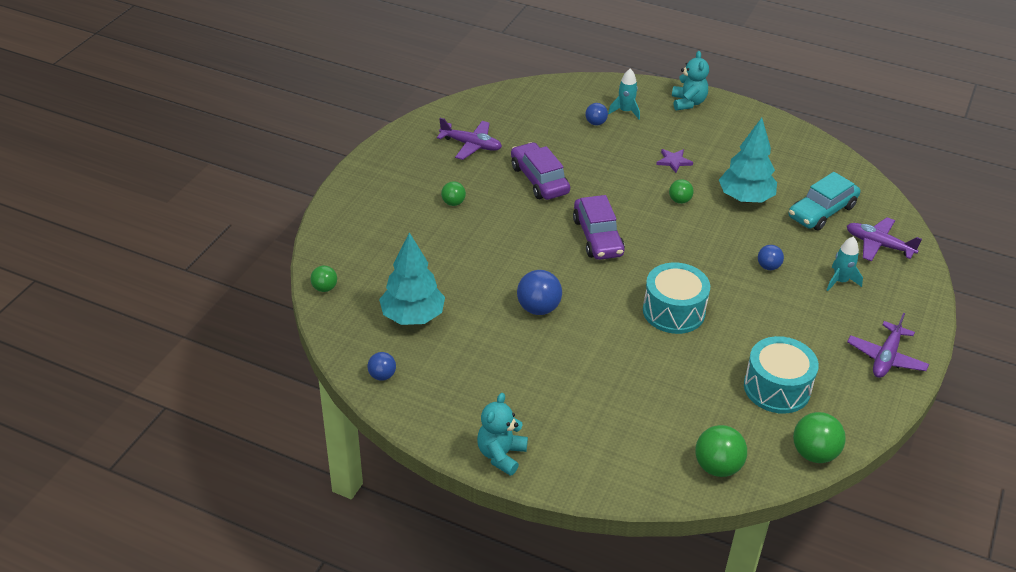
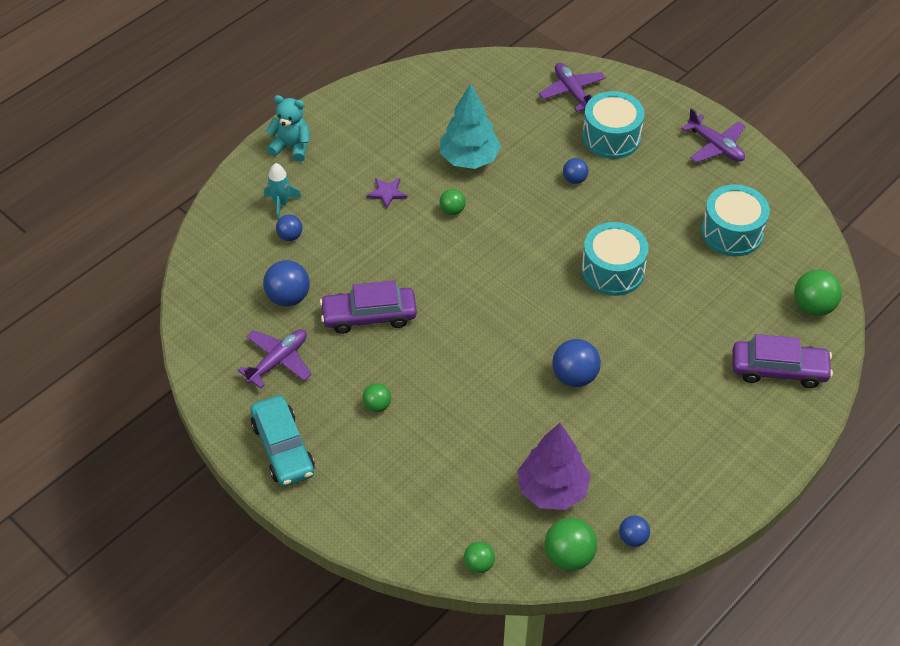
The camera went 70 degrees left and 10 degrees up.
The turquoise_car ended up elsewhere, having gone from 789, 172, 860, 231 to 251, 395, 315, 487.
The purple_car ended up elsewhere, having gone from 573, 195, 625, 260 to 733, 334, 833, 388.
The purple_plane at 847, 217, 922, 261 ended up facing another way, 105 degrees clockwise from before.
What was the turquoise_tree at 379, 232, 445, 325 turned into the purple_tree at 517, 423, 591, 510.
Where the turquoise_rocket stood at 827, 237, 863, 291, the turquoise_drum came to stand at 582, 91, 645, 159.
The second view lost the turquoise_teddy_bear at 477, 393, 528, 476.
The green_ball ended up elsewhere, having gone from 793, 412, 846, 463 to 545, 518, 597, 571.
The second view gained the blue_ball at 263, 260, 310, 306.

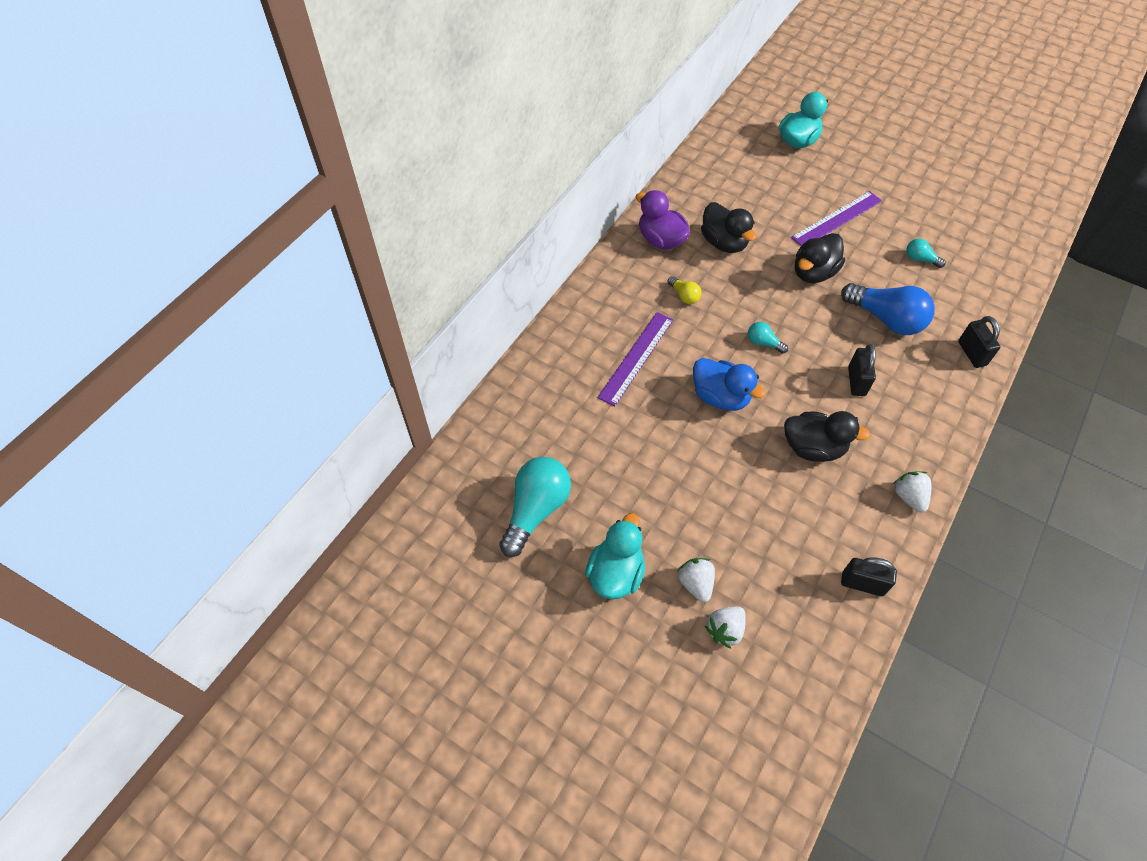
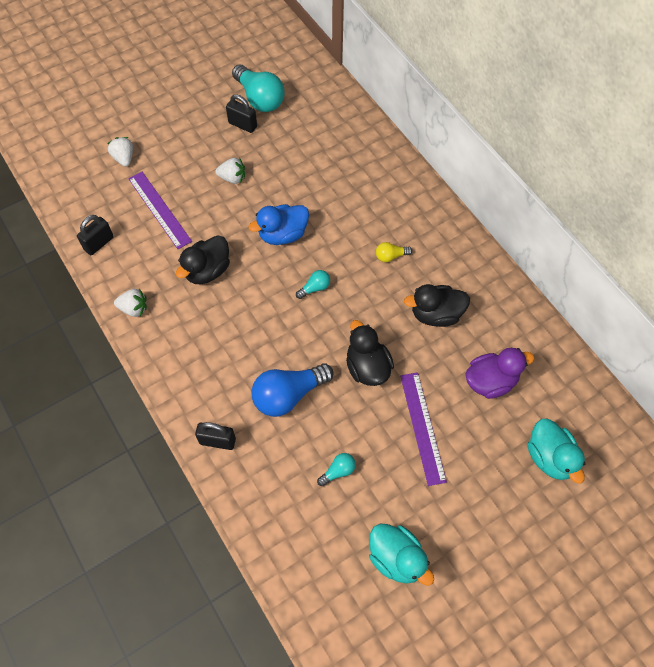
The camera went 115 degrees right and 5 degrees up.
The purple_duck ended up elsewhere, having gone from 636, 190, 690, 250 to 465, 348, 534, 399.
The purple_ruler ended up elsewhere, having gone from 597, 312, 673, 406 to 128, 172, 192, 249.
The black_padlock ended up elsewhere, having gone from 848, 344, 876, 396 to 226, 94, 257, 133.
The turquoise_duck ended up elsewhere, having gone from 585, 513, 645, 599 to 369, 524, 434, 586.
The white_strawberry ended up elsewhere, having gone from 677, 558, 715, 602 to 215, 157, 245, 184.

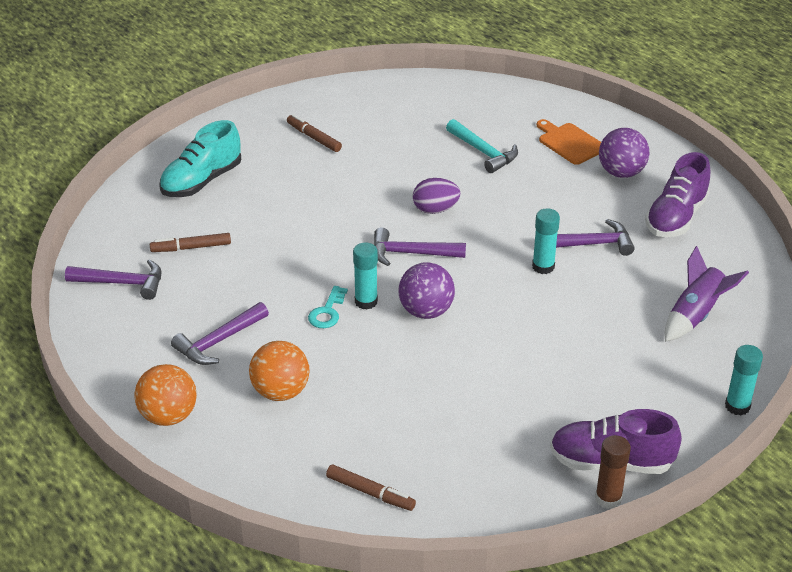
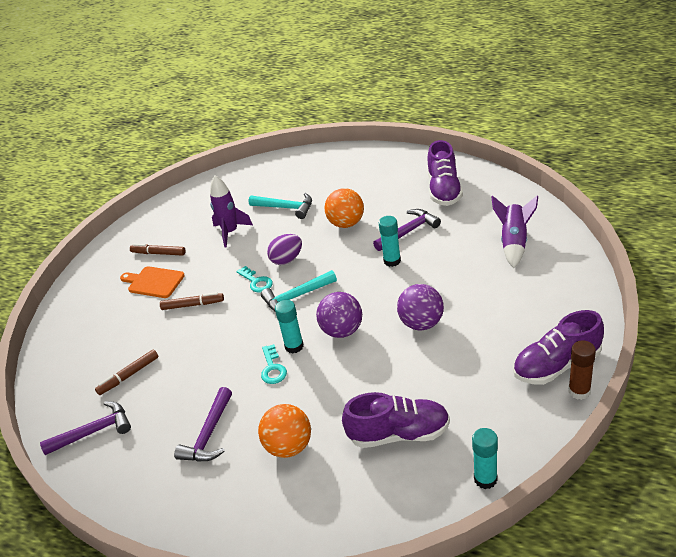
The camera went 25 degrees left and 0 degrees up.
The orange_cutting_board ended up elsewhere, having gone from 537, 119, 601, 165 to 120, 266, 185, 298.
The second view lost the turquoise_shoe at 159, 120, 241, 197.
The purple_ball ended up elsewhere, having gone from 599, 128, 649, 178 to 397, 284, 444, 331.
What was the purple_hammer at 374, 227, 466, 266 turned into the turquoise_hammer at 261, 270, 337, 311.
The turquoise_glue_stick ended up elsewhere, having gone from 725, 345, 763, 416 to 472, 428, 498, 489.
The orange_ball ended up elsewhere, having gone from 134, 364, 197, 426 to 324, 188, 364, 228.
The brown_marker ended up elsewhere, having gone from 326, 464, 416, 511 to 160, 292, 224, 310.
The second view gained the purple_rocket at 210, 175, 253, 248.
The second view gained the turquoise_key at 237, 266, 273, 293.
The second view gained the purple_shoe at 342, 392, 450, 448.

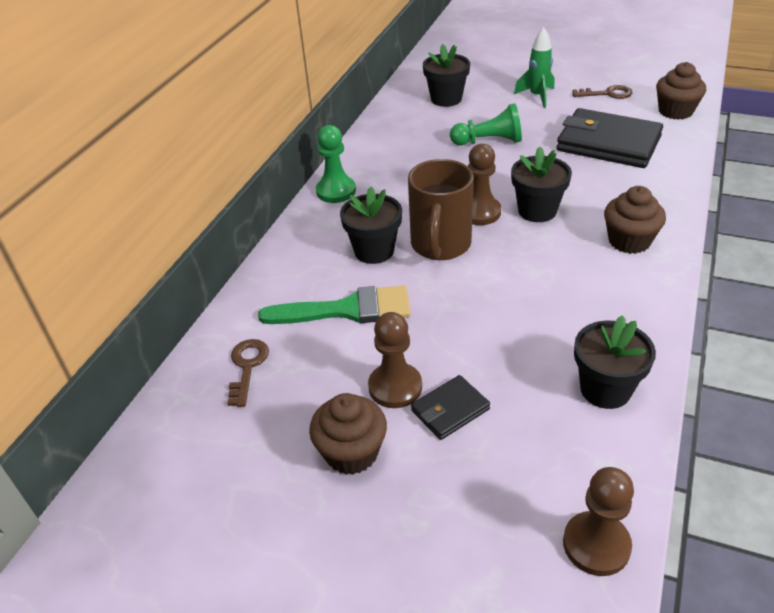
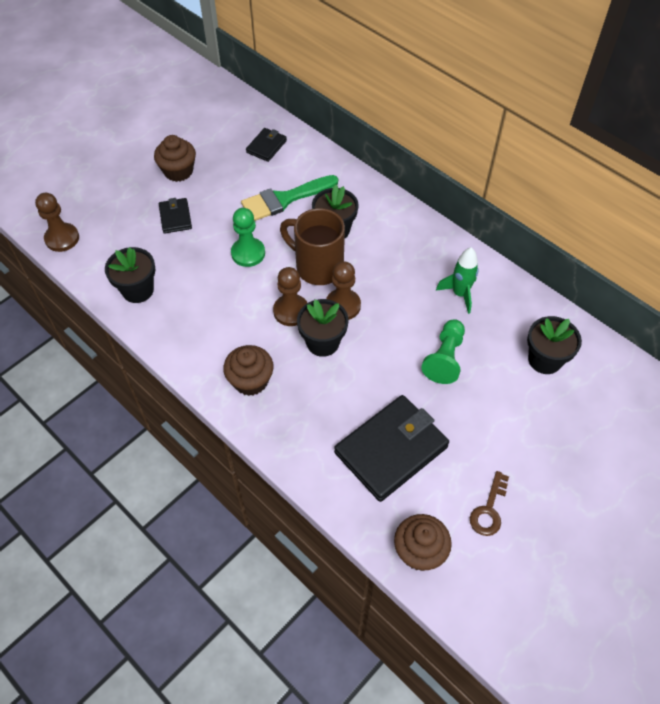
The camera went 110 degrees right and 15 degrees up.
The green_rocket ended up elsewhere, having gone from 514, 27, 554, 108 to 436, 247, 479, 314.
The green_pawn ended up elsewhere, having gone from 316, 125, 356, 203 to 231, 208, 265, 267.
The green_brush at 258, 286, 411, 324 ended up facing another way, 45 degrees clockwise from before.
The brown_pawn ended up elsewhere, having gone from 368, 312, 422, 408 to 273, 267, 307, 326.
Where the brown_key stood at 227, 339, 269, 407, the black_wallet came to stand at 246, 128, 287, 162.

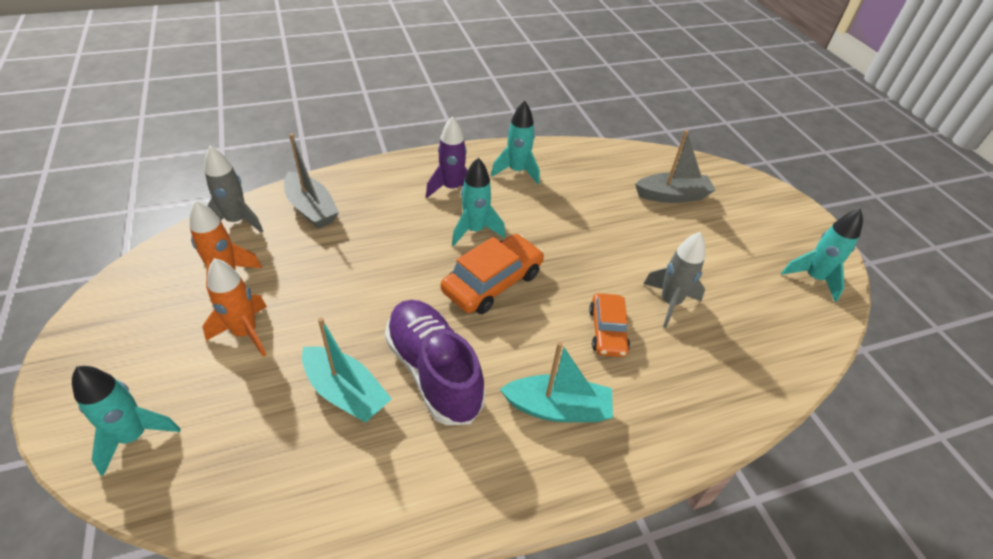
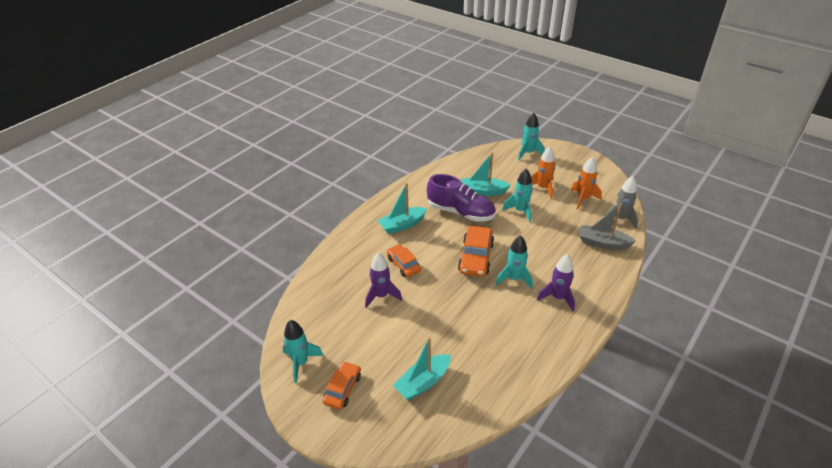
The camera went 150 degrees right and 5 degrees down.
The turquoise_rocket ended up elsewhere, having gone from 491, 101, 540, 184 to 502, 169, 533, 222.
What was the grey_boat at 635, 130, 716, 203 turned into the turquoise_boat at 393, 337, 451, 400.
What was the grey_rocket at 643, 232, 705, 328 turned into the purple_rocket at 365, 253, 402, 308.
The second view gained the orange_car at 323, 361, 361, 410.

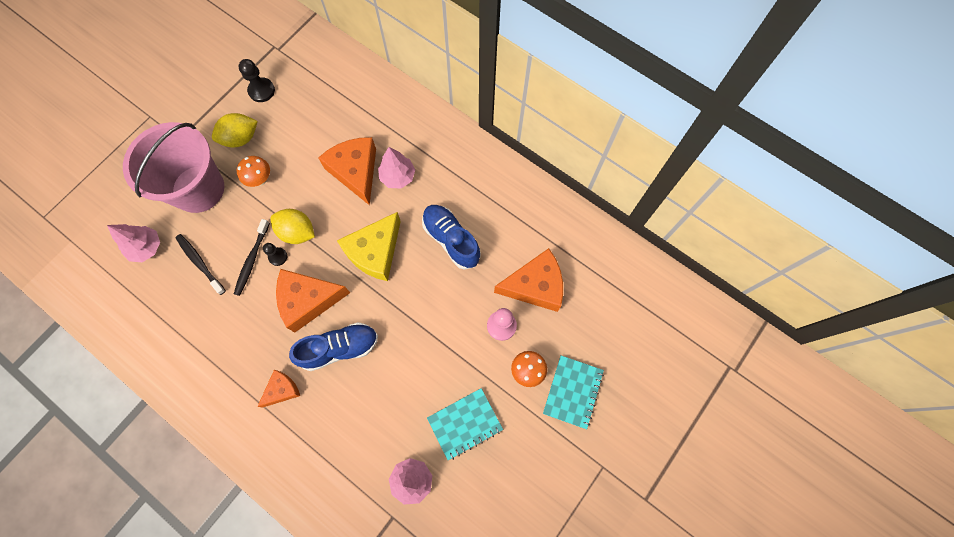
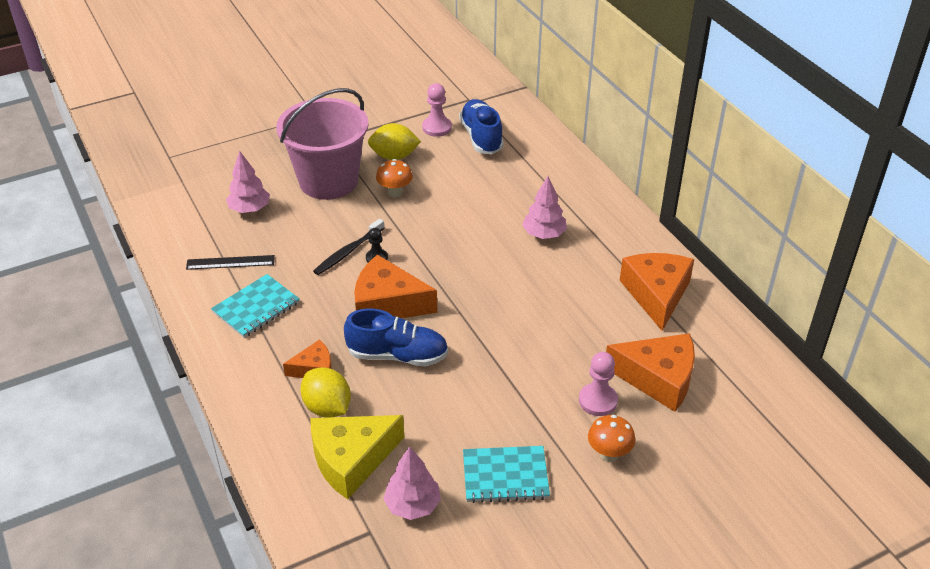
The camera went 25 degrees right and 30 degrees down.
What was the black_pawn at 239, 59, 275, 102 turned into the pink_pawn at 422, 83, 452, 137.
The orange_cheese ended up elsewhere, having gone from 318, 137, 376, 205 to 620, 253, 694, 331.
The blue_shoe ended up elsewhere, having gone from 422, 205, 481, 270 to 459, 99, 504, 154.
The yellow_lemon ended up elsewhere, having gone from 270, 209, 315, 244 to 300, 367, 351, 418.
The yellow_cheese ended up elsewhere, having gone from 337, 212, 401, 281 to 310, 415, 404, 499.
The second view lost the black_toothbrush at 175, 234, 226, 295.
The turquoise_notebook ended up elsewhere, having gone from 543, 356, 604, 429 to 211, 274, 300, 338.
The second view gained the black_ruler at 186, 255, 275, 270.

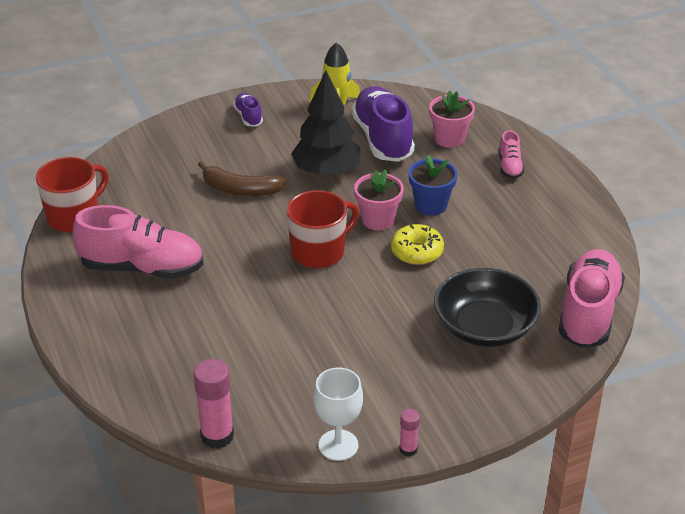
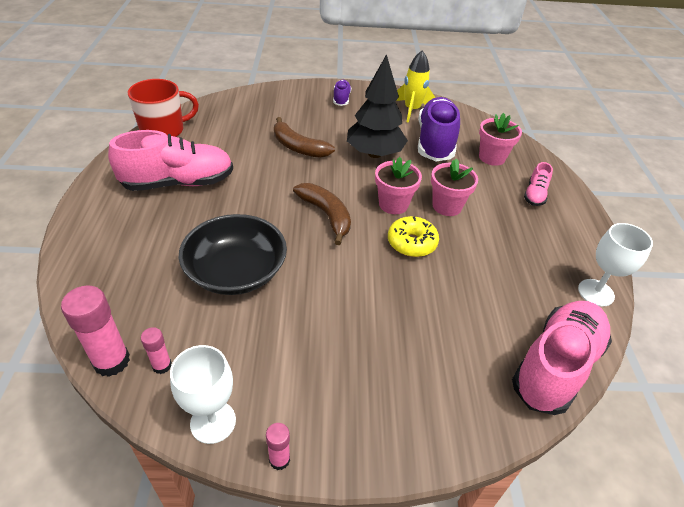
The camera went 20 degrees right and 5 degrees up.
What was the blue_flower_pot at 409, 155, 457, 216 turned into the pink_flower_pot at 431, 159, 478, 216.
Where the red_mug stood at 287, 190, 359, 268, the brown_banana came to stand at 293, 183, 351, 245.
The pink_shoe at 73, 205, 203, 279 ended up facing another way, 45 degrees counterclockwise from before.
The black_bowl ended up elsewhere, having gone from 434, 268, 541, 347 to 179, 214, 287, 295.
The second view gained the white_goblet at 578, 223, 653, 307.
The second view gained the pink_glue_stick at 141, 327, 172, 374.

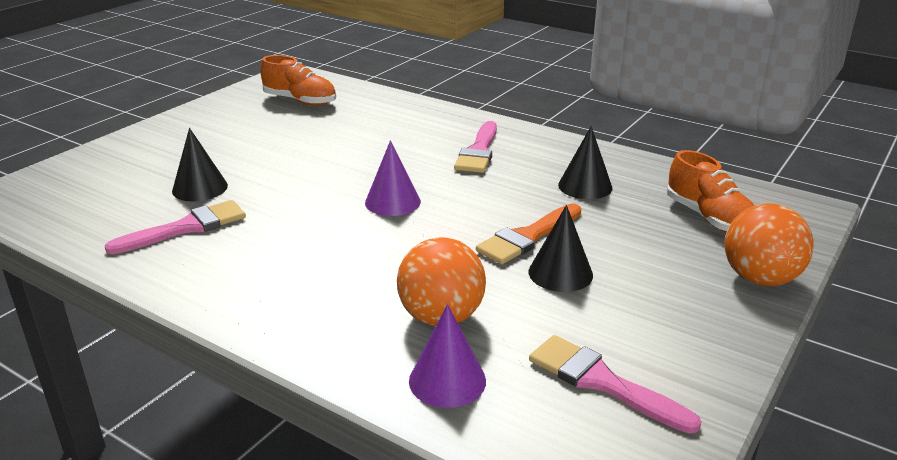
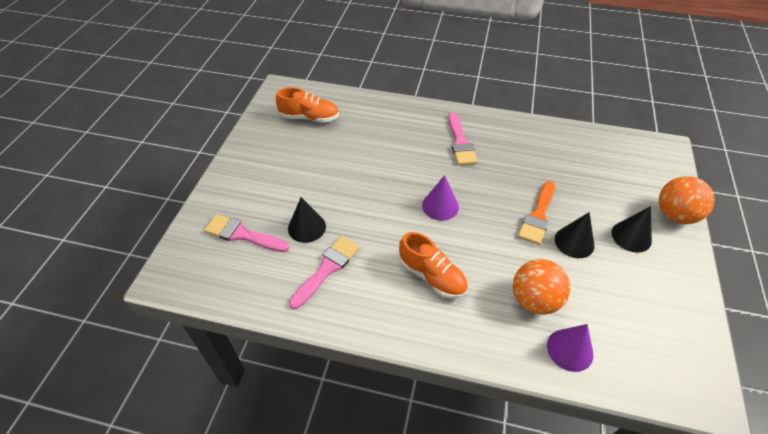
The camera went 20 degrees left and 20 degrees up.
The black_cone ended up elsewhere, having gone from 558, 126, 612, 199 to 612, 206, 652, 253.
The orange_shoe ended up elsewhere, having gone from 667, 150, 755, 232 to 399, 232, 468, 299.
The pink_brush ended up elsewhere, having gone from 529, 335, 701, 434 to 204, 214, 289, 252.

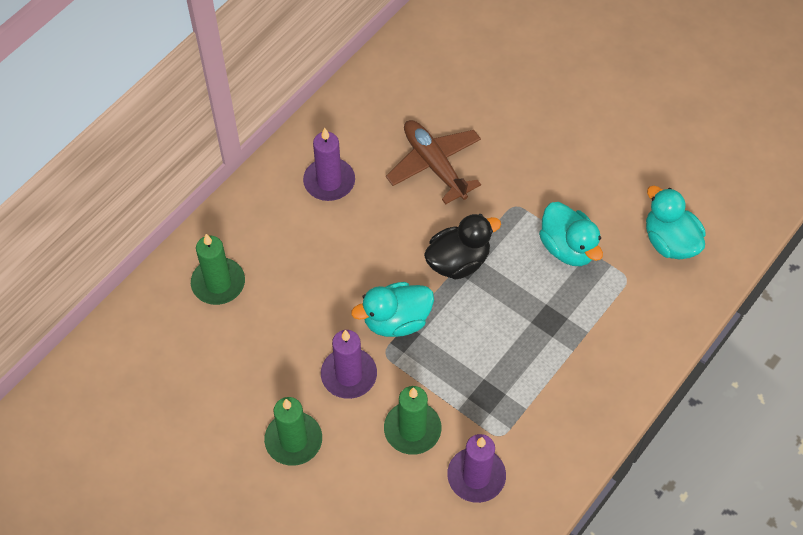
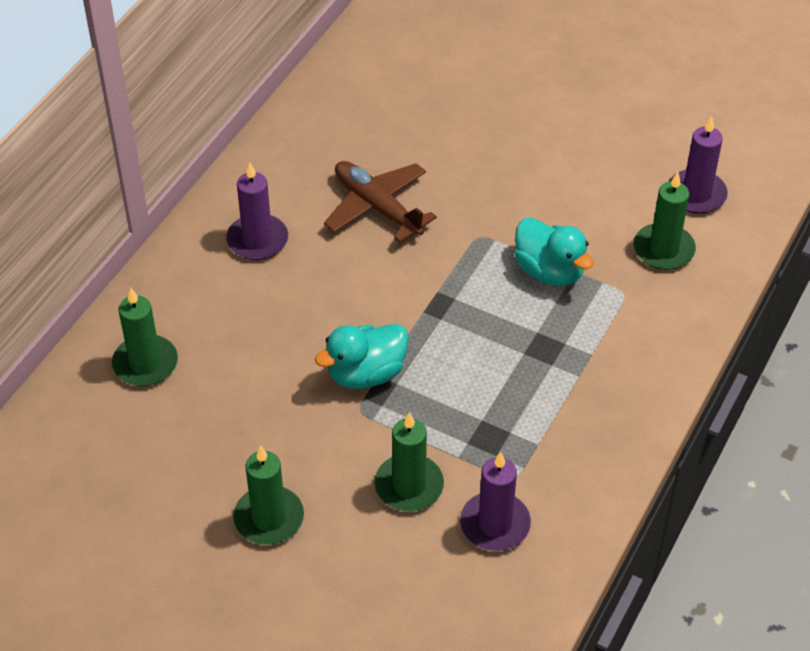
The camera went 10 degrees left and 10 degrees down.
Where the turquoise_duck stood at 646, 186, 706, 259, the green_candle came to stand at 634, 172, 696, 270.
The second view lost the black_duck at 424, 214, 501, 280.
The purple_candle ended up elsewhere, having gone from 321, 330, 377, 399 to 669, 116, 728, 214.

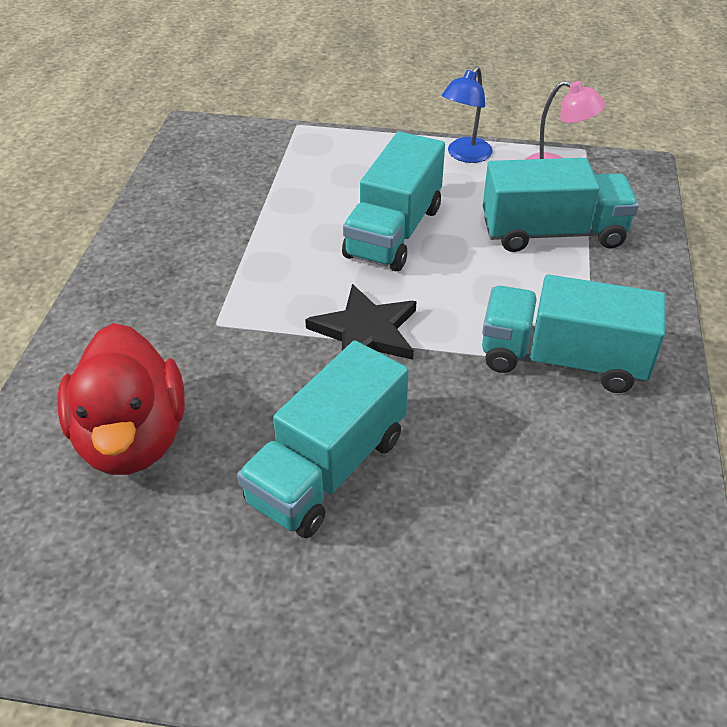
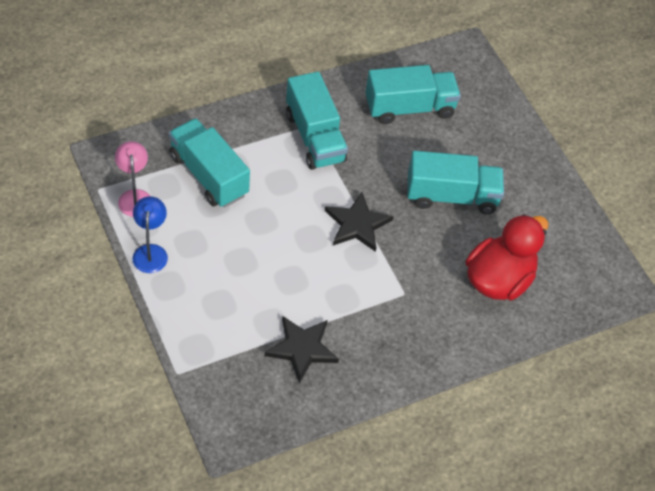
The camera went 130 degrees left and 10 degrees up.
The blue_lamp at 442, 66, 493, 163 ended up facing another way, 90 degrees counterclockwise from before.
The turquoise_truck ended up elsewhere, having gone from 342, 131, 445, 271 to 365, 65, 461, 124.
The second view gained the black_star at 264, 316, 339, 383.

